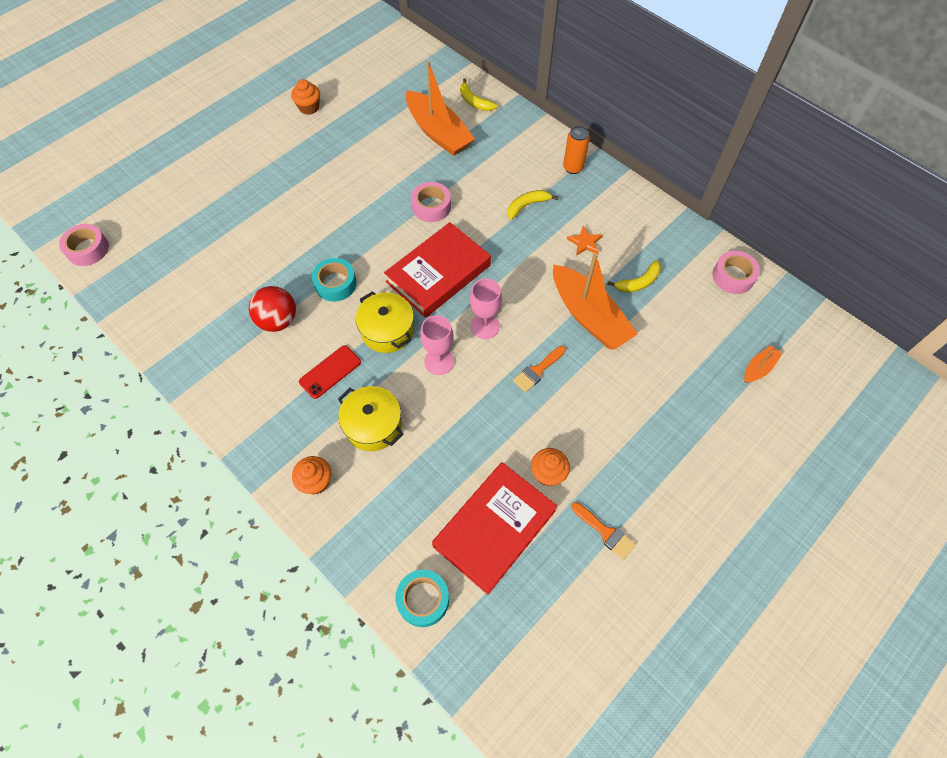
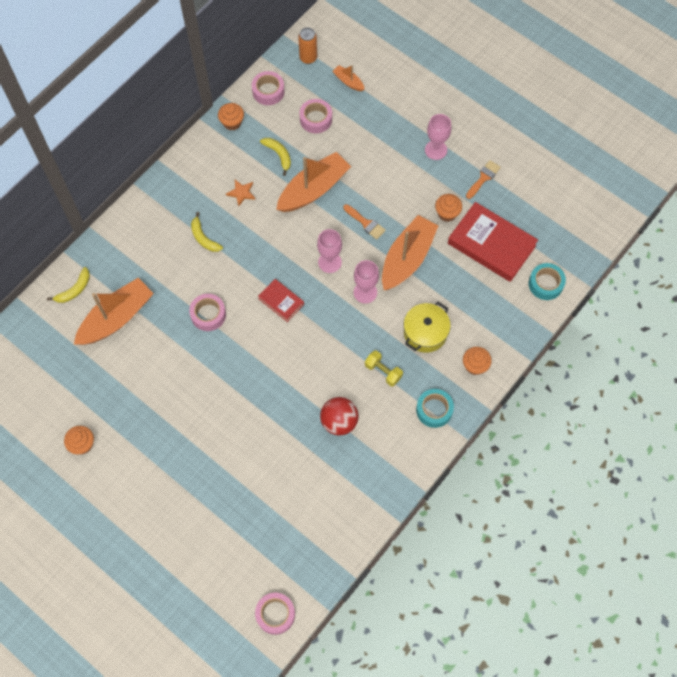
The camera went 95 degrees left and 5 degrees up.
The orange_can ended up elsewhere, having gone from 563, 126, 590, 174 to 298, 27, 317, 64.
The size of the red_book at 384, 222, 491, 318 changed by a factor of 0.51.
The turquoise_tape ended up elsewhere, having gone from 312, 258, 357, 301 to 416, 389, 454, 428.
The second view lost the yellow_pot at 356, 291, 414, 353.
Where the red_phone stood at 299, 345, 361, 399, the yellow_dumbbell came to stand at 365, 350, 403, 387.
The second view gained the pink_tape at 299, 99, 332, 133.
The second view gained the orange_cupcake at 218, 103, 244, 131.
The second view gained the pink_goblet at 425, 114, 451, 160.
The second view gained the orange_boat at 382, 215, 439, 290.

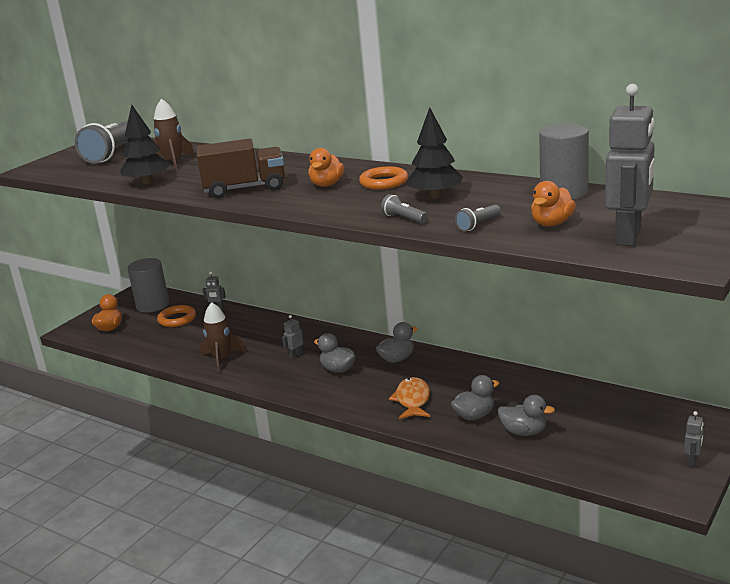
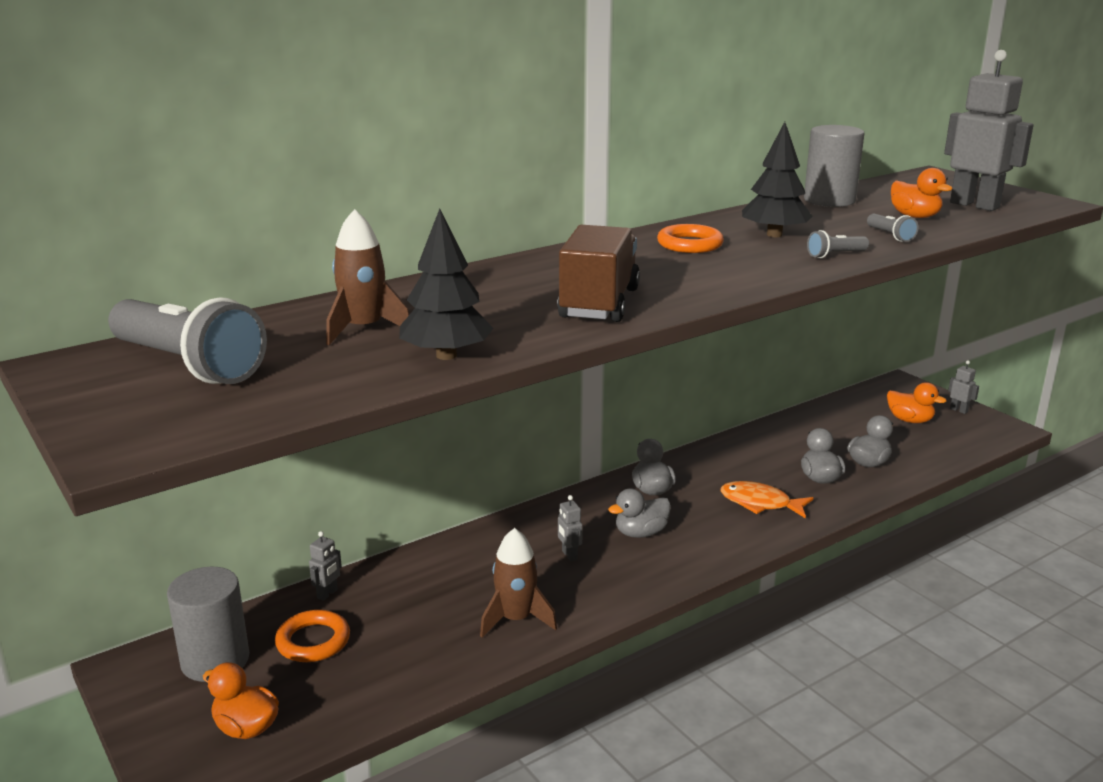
The camera went 70 degrees left and 0 degrees up.
The orange_duck ended up elsewhere, having gone from 308, 148, 344, 187 to 887, 382, 947, 423.

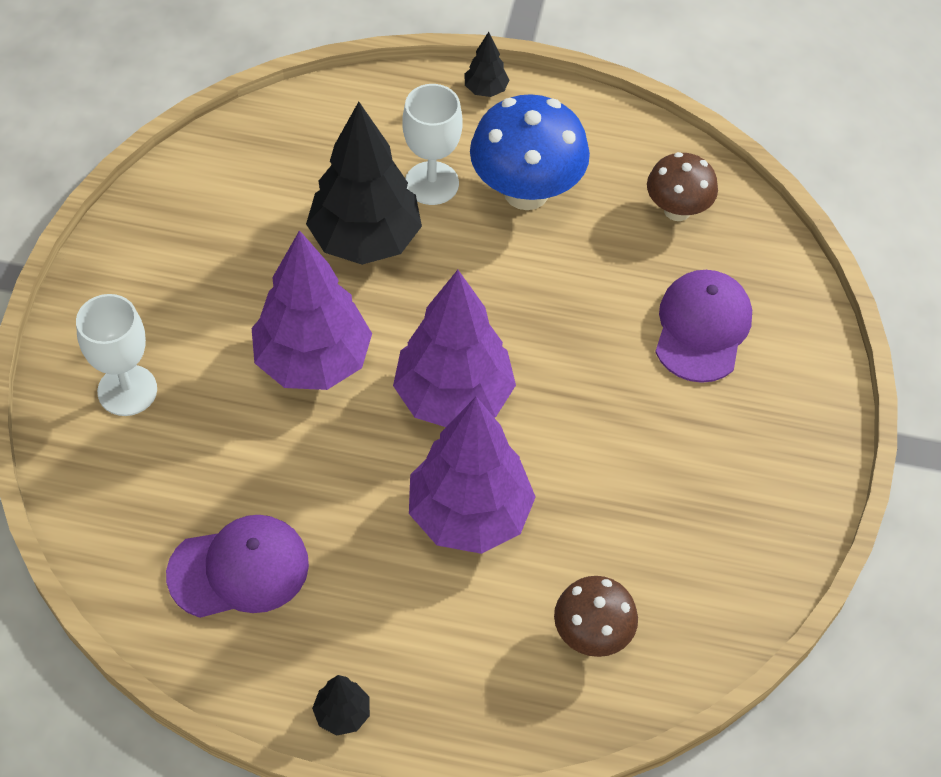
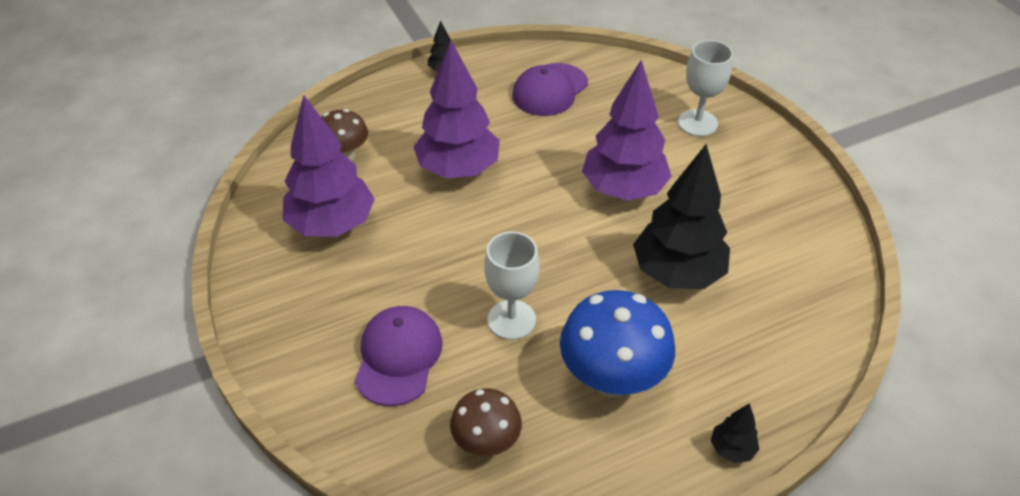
The camera went 145 degrees right and 10 degrees down.
The white_goblet ended up elsewhere, having gone from 403, 84, 463, 205 to 484, 232, 539, 340.
The purple_tree ended up elsewhere, having gone from 393, 270, 516, 427 to 283, 95, 375, 237.
The purple_cap at 655, 270, 752, 383 ended up facing another way, 150 degrees counterclockwise from before.

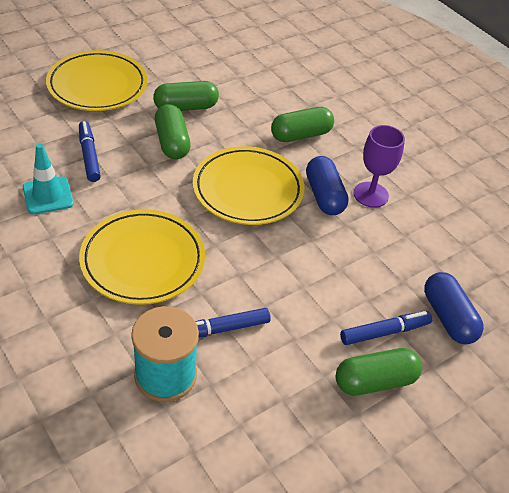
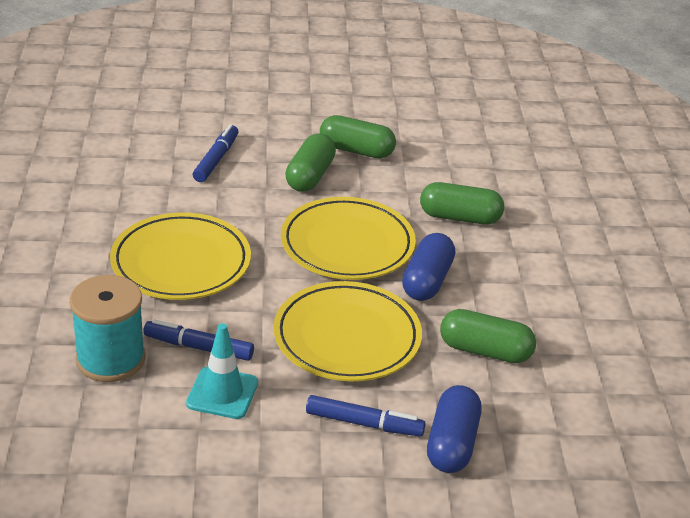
The camera went 35 degrees right and 10 degrees down.
The yellow_plate ended up elsewhere, having gone from 46, 50, 147, 111 to 274, 281, 422, 381.
The second view lost the purple_goblet at 353, 125, 405, 208.
The turquoise_traffic_cone ended up elsewhere, having gone from 23, 143, 74, 214 to 186, 323, 258, 419.
The green_capsule ended up elsewhere, having gone from 336, 348, 422, 396 to 440, 309, 536, 363.

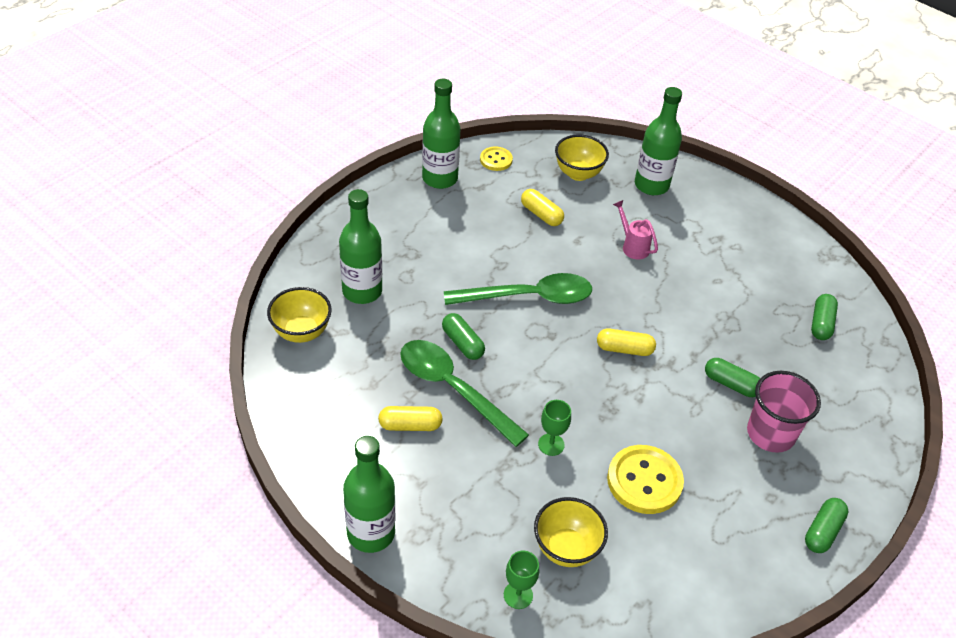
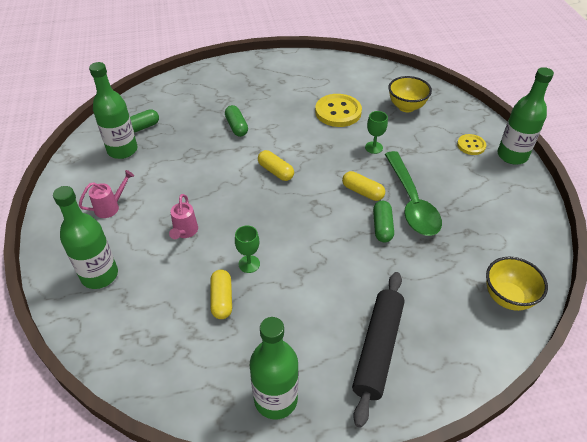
The camera went 140 degrees left and 0 degrees up.
The second view lost the yellow_bowl at 555, 135, 609, 181.
The yellow_button ended up elsewhere, having gone from 480, 147, 513, 171 to 457, 134, 486, 155.
The green_bottle ended up elsewhere, having gone from 339, 189, 382, 304 to 89, 62, 137, 159.
The second view lost the green_spoon at 444, 273, 592, 305.
The second view lost the pink_cup at 747, 371, 821, 453.
The yellow_capsule ended up elsewhere, having gone from 378, 406, 443, 431 to 342, 171, 385, 201.
The second view lost the green_capsule at 805, 498, 848, 553.
The green_goblet ended up elsewhere, having gone from 504, 551, 539, 609 to 235, 225, 260, 273.
The second view gained the pink_watering_can at 79, 170, 134, 218.
The second view gained the black_rolling_pin at 352, 272, 405, 428.

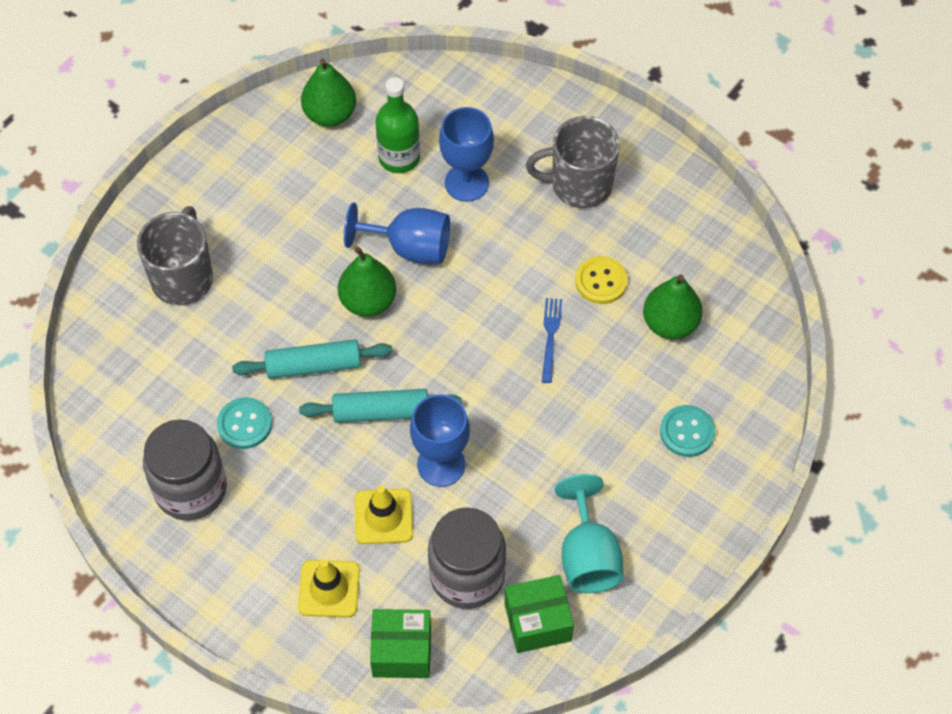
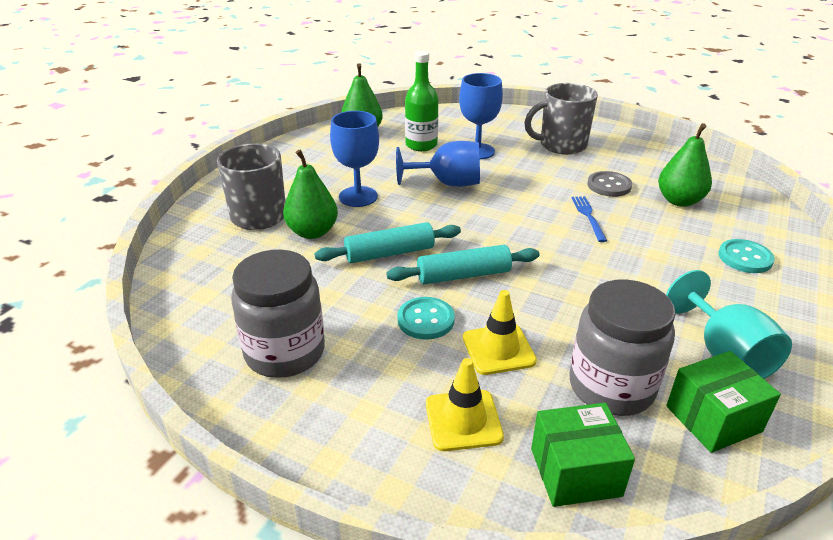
The camera went 10 degrees left and 25 degrees down.
The green_pear ended up elsewhere, having gone from 338, 247, 396, 317 to 283, 150, 338, 239.
What was the yellow_button at 575, 256, 628, 304 turned into the grey_button at 588, 171, 632, 197.
The blue_goblet ended up elsewhere, having gone from 410, 394, 470, 487 to 330, 111, 379, 207.
The turquoise_button ended up elsewhere, having gone from 217, 397, 272, 449 to 397, 297, 455, 340.

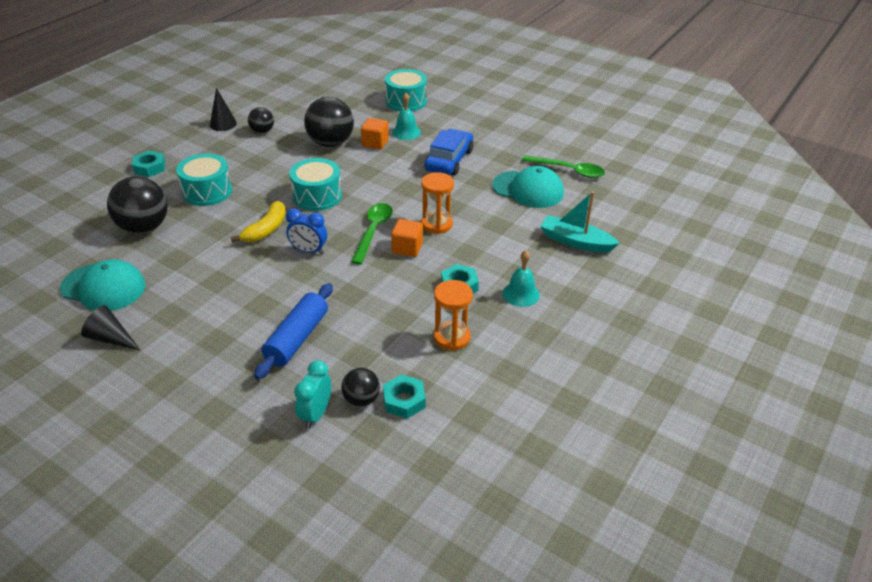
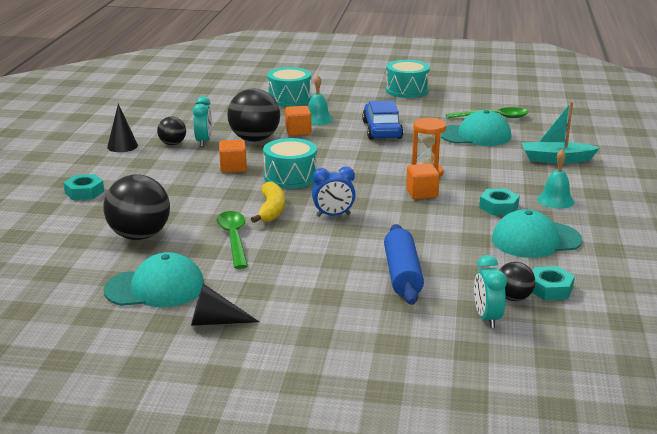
The camera went 25 degrees left and 15 degrees down.
The turquoise_drum ended up elsewhere, having gone from 176, 153, 232, 206 to 386, 60, 430, 98.
The green_spoon ended up elsewhere, having gone from 351, 203, 393, 264 to 216, 211, 248, 269.
Where the orange_hourglass stood at 434, 280, 473, 351, the turquoise_cap came to stand at 492, 209, 582, 258.
The second view gained the turquoise_clock at 193, 96, 212, 147.
The second view gained the orange_cube at 219, 140, 247, 173.

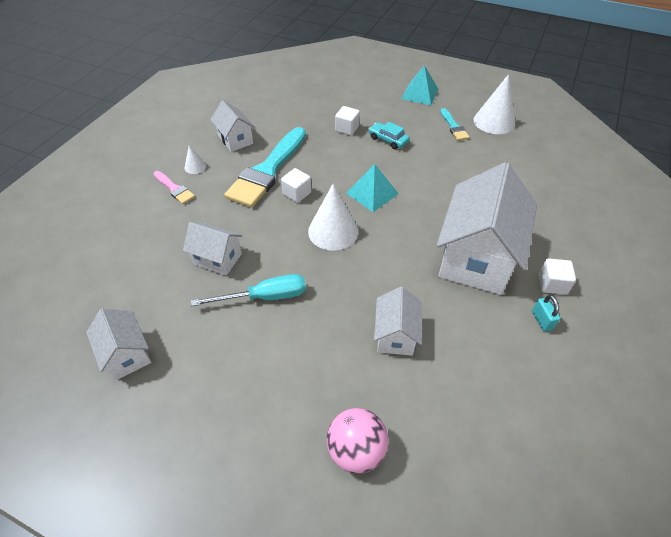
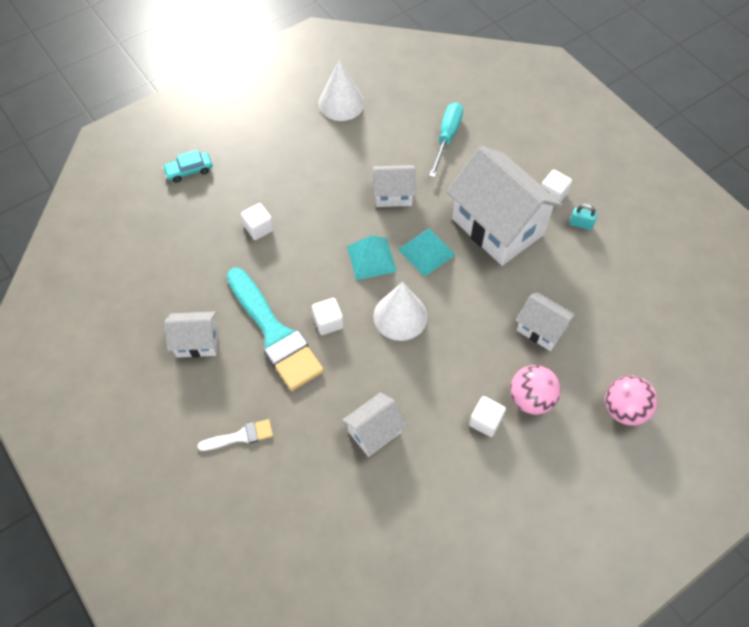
The camera went 60 degrees left and 10 degrees up.
The turquoise_pyramid ended up elsewhere, having gone from 401, 65, 439, 105 to 398, 228, 456, 277.
The second view lost the turquoise_brush at 440, 108, 469, 141.
The turquoise_car ended up elsewhere, having gone from 369, 122, 410, 149 to 162, 150, 212, 183.
The second view lost the white_cone at 185, 145, 206, 174.
What was the pink_brush at 153, 171, 195, 204 turned into the white_brush at 197, 419, 273, 451.
The turquoise_screwdriver ended up elsewhere, having gone from 191, 274, 306, 306 to 429, 102, 463, 178.
The white_house ended up elsewhere, having gone from 86, 308, 151, 380 to 373, 165, 416, 207.
The second view gained the pink_ball at 510, 365, 561, 415.
The second view gained the white_cube at 469, 396, 506, 437.

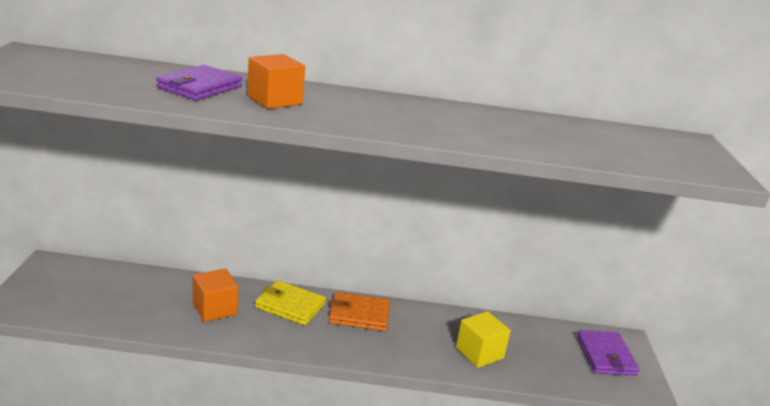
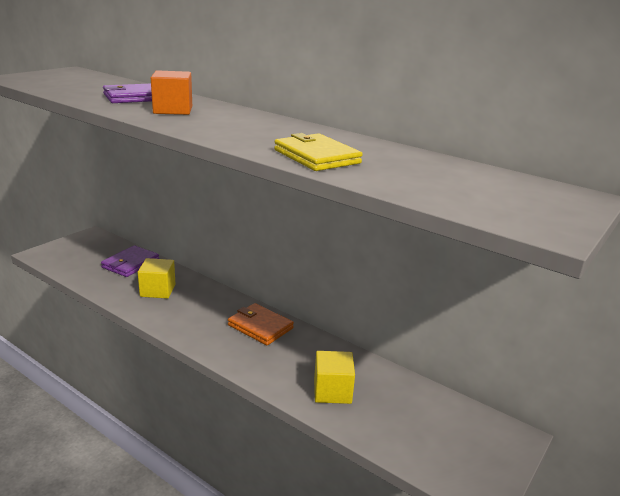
The camera went 35 degrees right and 0 degrees up.
What was the orange_cube at 193, 268, 238, 322 turned into the yellow_cube at 138, 258, 175, 299.
The yellow_wallet ended up elsewhere, having gone from 255, 280, 326, 325 to 274, 133, 362, 171.
The purple_wallet ended up elsewhere, having gone from 577, 330, 639, 376 to 101, 245, 159, 277.

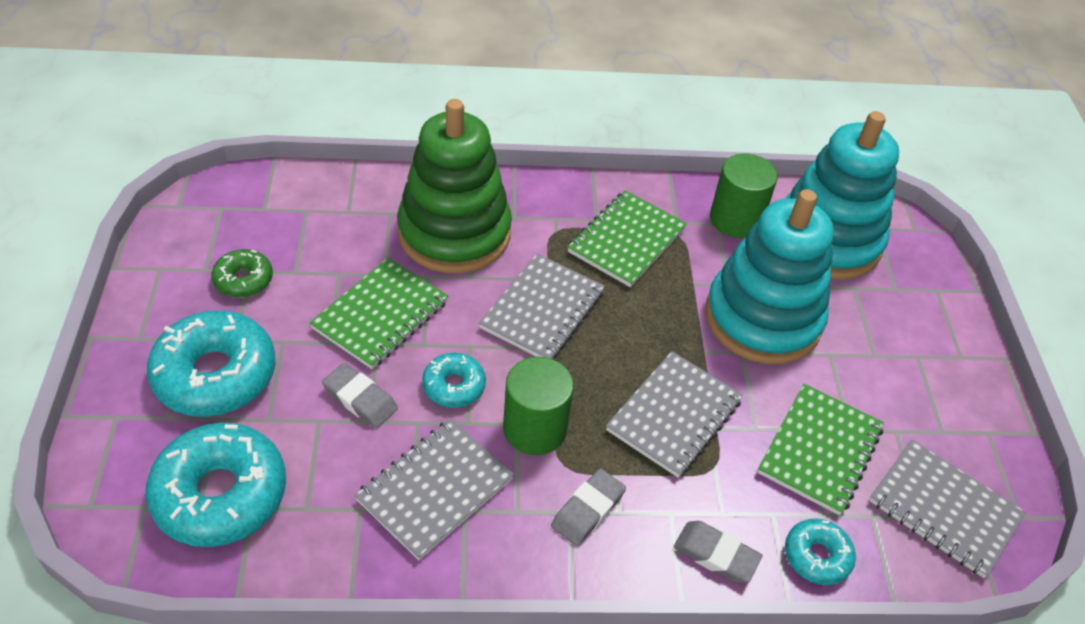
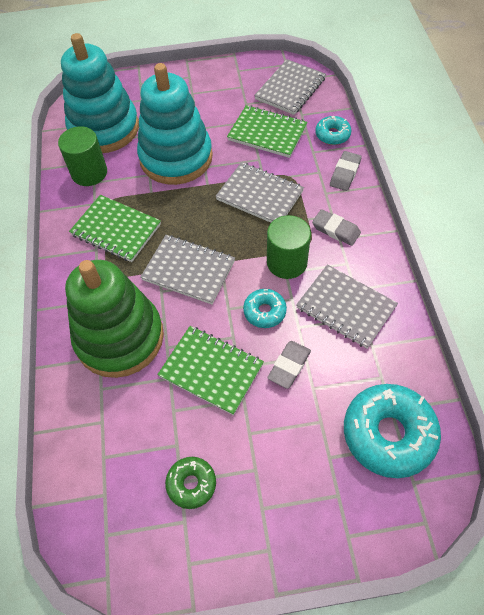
The camera went 90 degrees left and 10 degrees up.
The second view lost the turquoise_donut at 147, 310, 276, 417.

